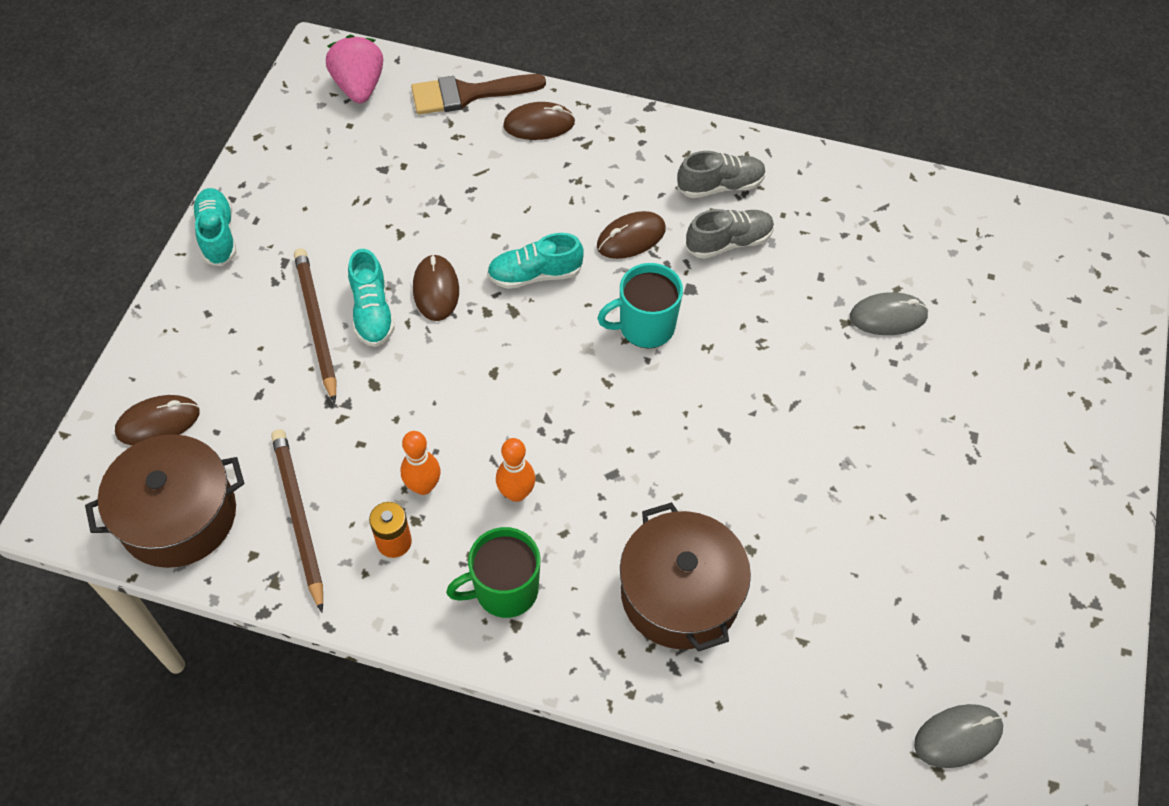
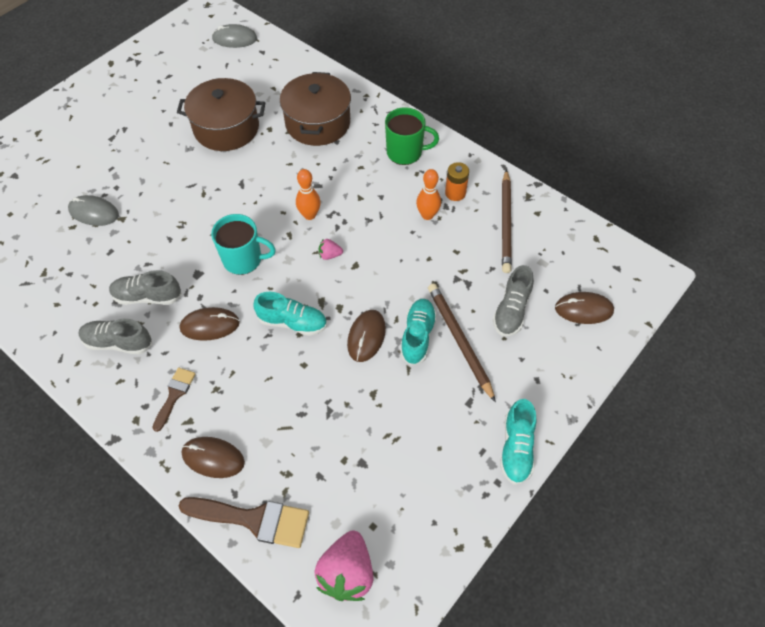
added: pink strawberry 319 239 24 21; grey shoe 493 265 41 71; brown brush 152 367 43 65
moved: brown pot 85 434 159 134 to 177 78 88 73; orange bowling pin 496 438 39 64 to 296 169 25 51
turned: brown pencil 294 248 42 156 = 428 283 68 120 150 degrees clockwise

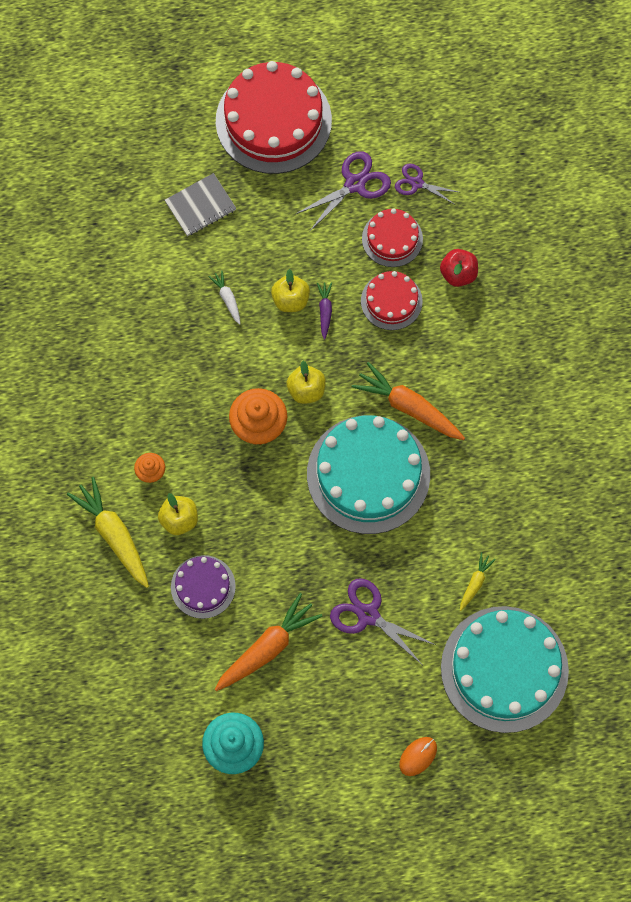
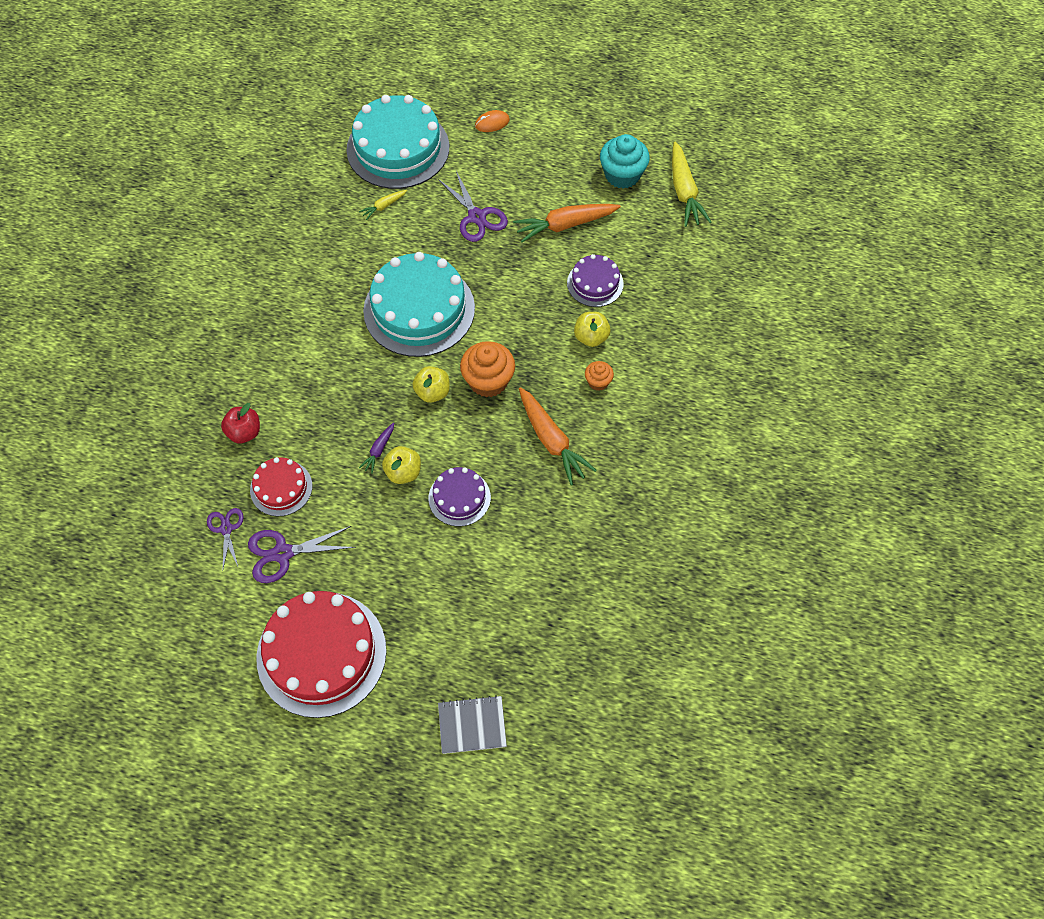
removed: red cake 361 271 62 59
moved: grey notebook 165 173 71 63 to 438 695 69 59; orange carrot 352 362 113 78 to 519 387 78 99; yellow carrot 67 477 82 111 to 672 141 40 86
replaced: white carrot 208 270 33 55 to purple cake 429 467 62 60
turned: purple scissors 395 164 63 40 = 207 508 37 60 150 degrees counterclockwise

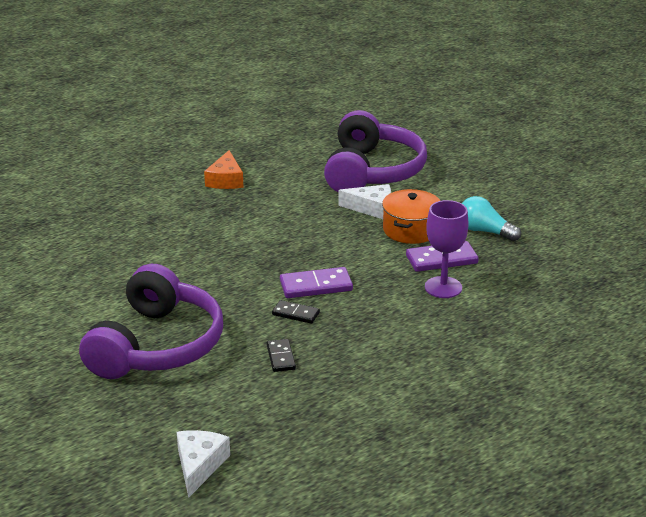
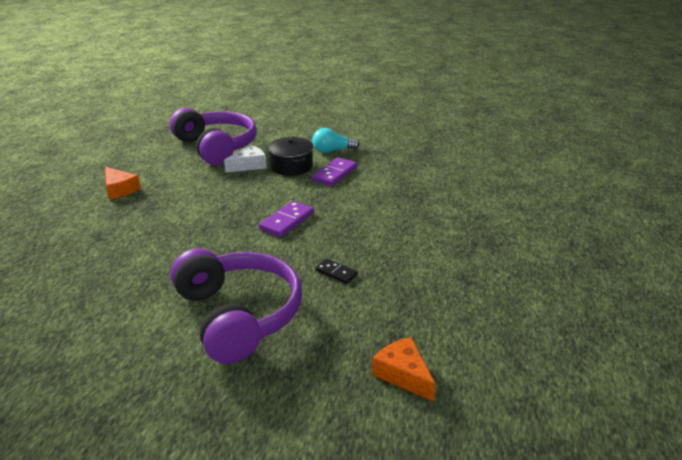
removed: purple goblet 425 200 44 98; black domino 272 300 48 24
recoloured: orange pot 382 189 59 55 to black pot 268 137 45 39; white cheese 177 430 53 68 to orange cheese 372 337 64 65

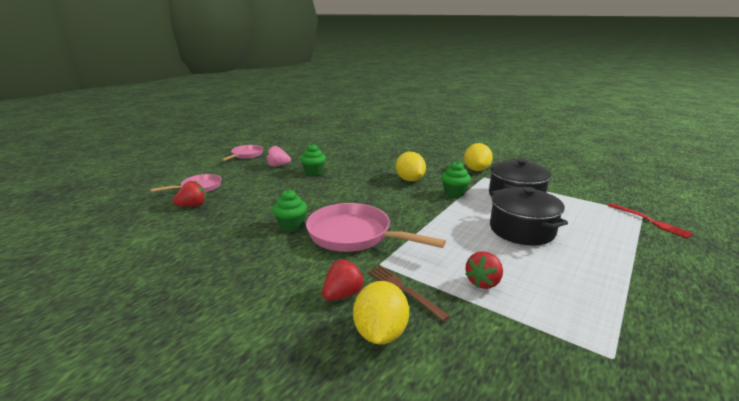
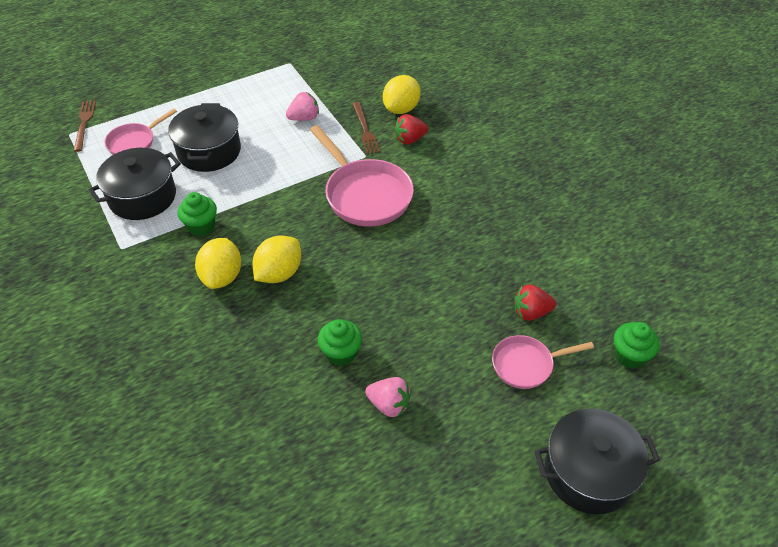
added: black pot 534 408 126 106
moved: yellow lemon 464 143 29 28 to 252 235 49 48; pink pan 221 145 42 16 to 104 109 73 46; green cupcake 272 189 35 43 to 614 322 45 47
recoloured: red fork 608 203 86 35 to brown fork 74 100 22 52; red strawberry 465 251 38 38 to pink strawberry 286 92 33 29

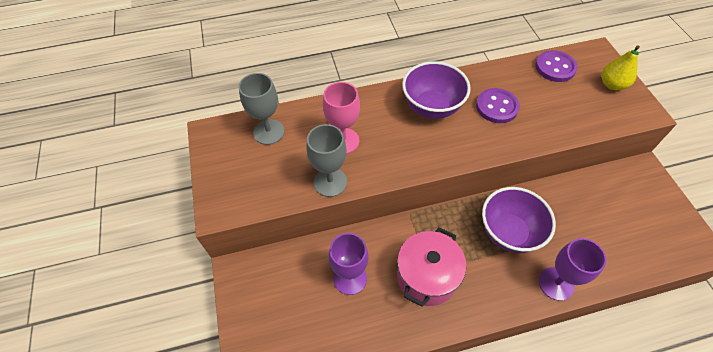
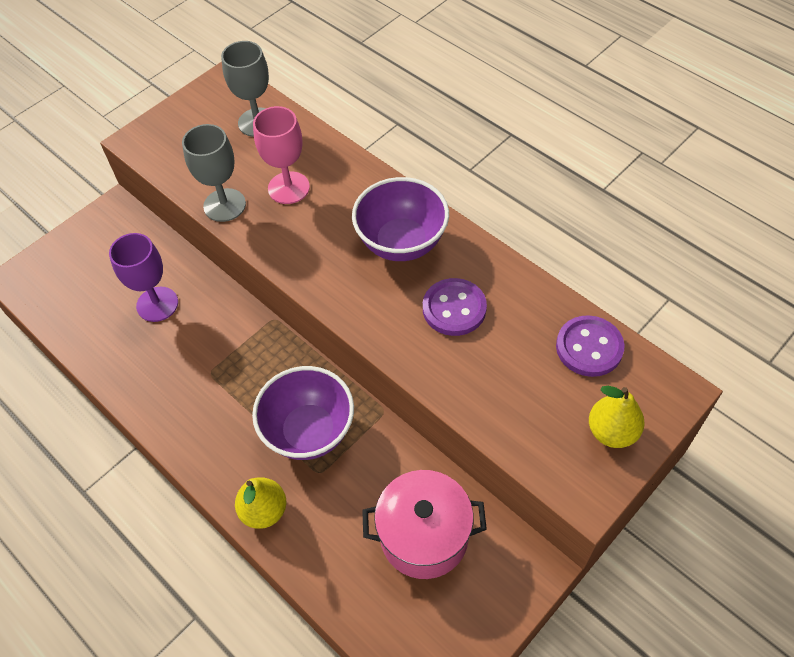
moved: pink pot 397 227 69 80 to 362 470 125 109
replaced: purple goblet 539 238 68 63 to yellow pear 235 478 51 51

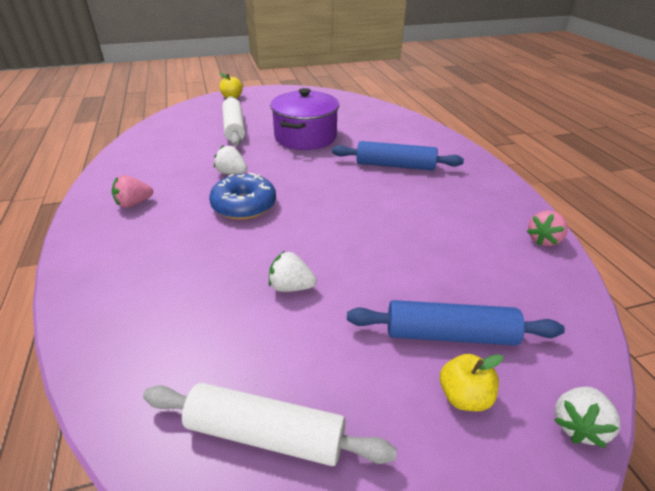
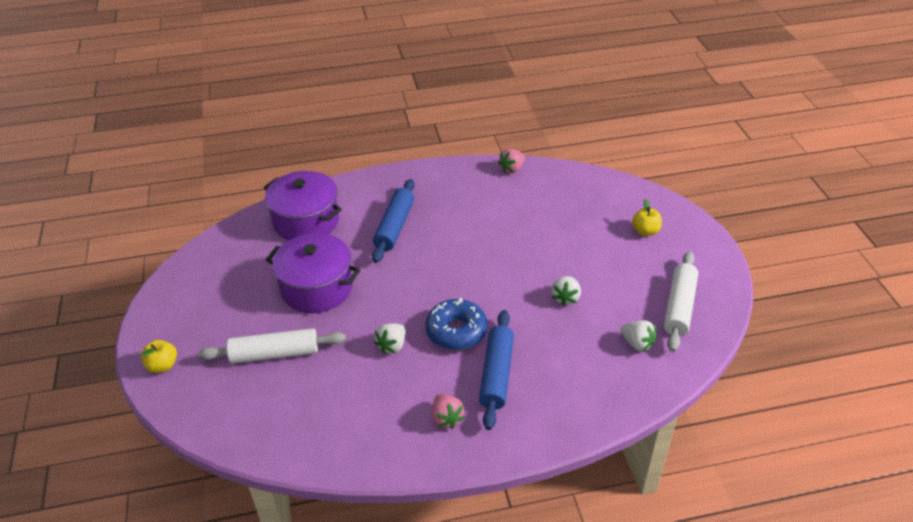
added: purple pot 264 171 78 70
moved: blue rolling pin 347 300 218 46 to 479 310 35 120; white strawberry 554 387 66 61 to 621 320 36 31
turned: pink strawberry 527 211 41 35 = 498 149 27 24 90 degrees clockwise

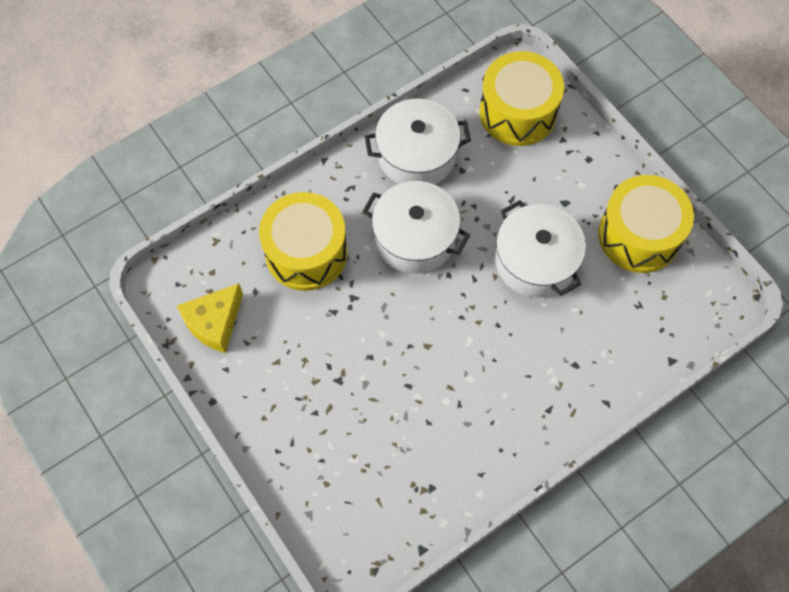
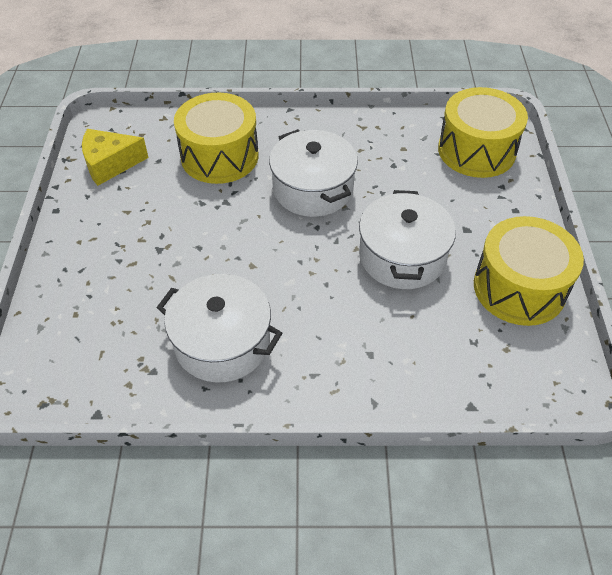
moved: white pot 365 98 106 87 to 157 274 125 109

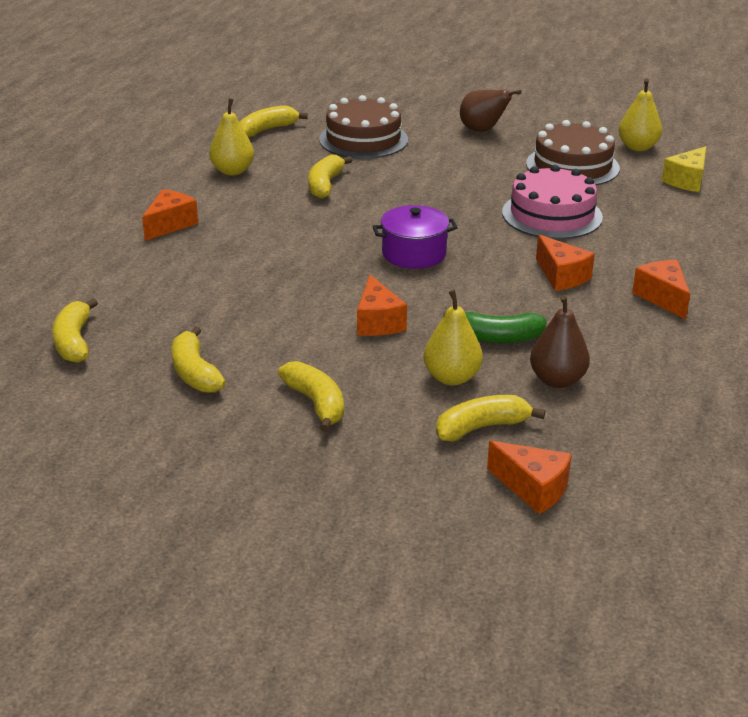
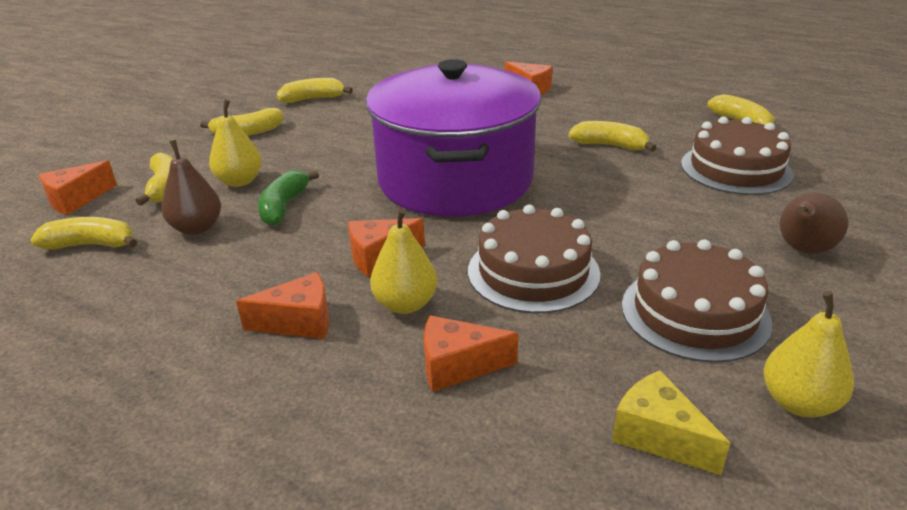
moved: yellow pear 209 98 45 78 to 370 208 67 106; orange cheese 357 275 50 61 to 424 315 94 77; yellow banana 52 298 46 65 to 30 217 107 33
recoloured: pink cake 502 165 101 74 to brown cake 468 205 132 108
resized: purple pot 372 205 86 64 = 366 59 175 158 x2.39

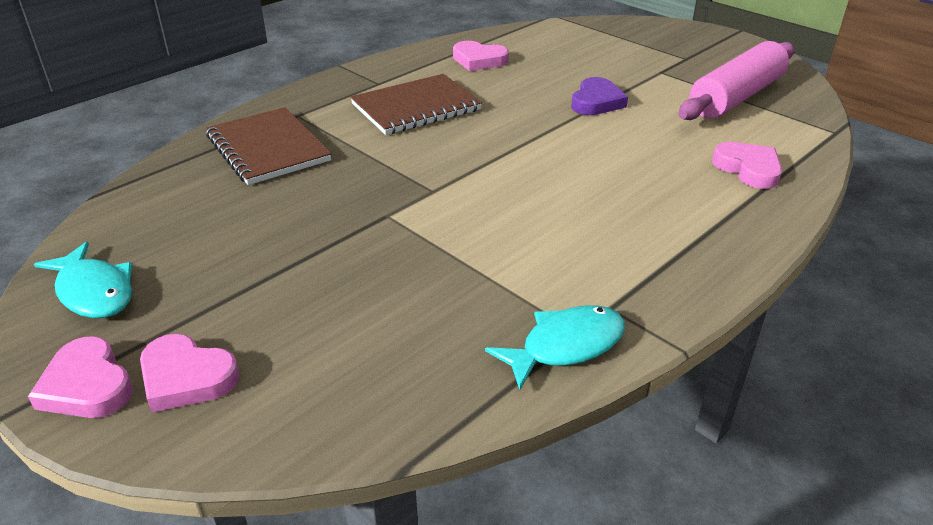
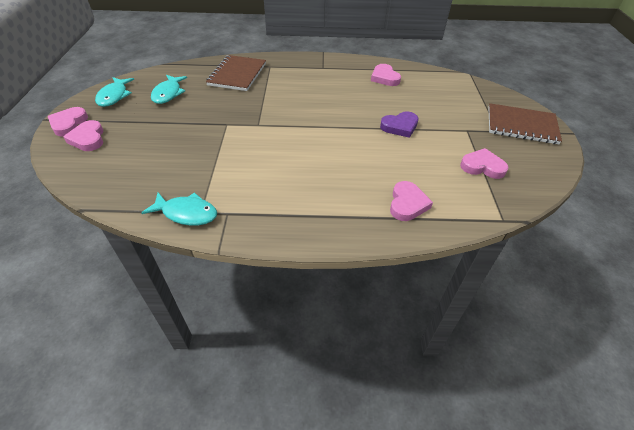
added: turquoise fish 151 75 36 29
moved: brown notebook 350 74 132 61 to 488 103 74 41
replaced: pink rolling pin 678 41 117 79 to pink heart 460 148 49 31

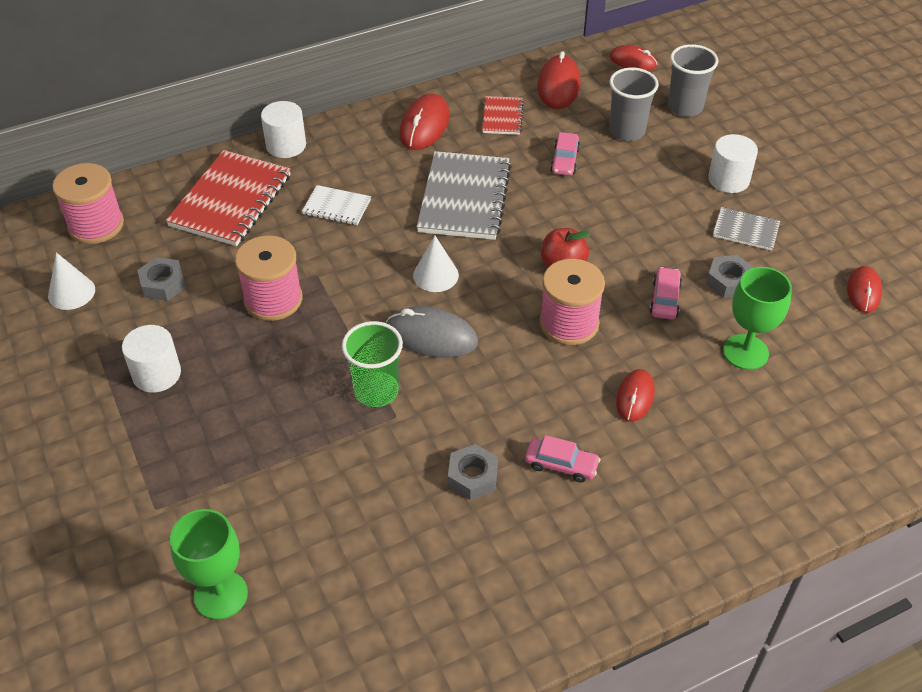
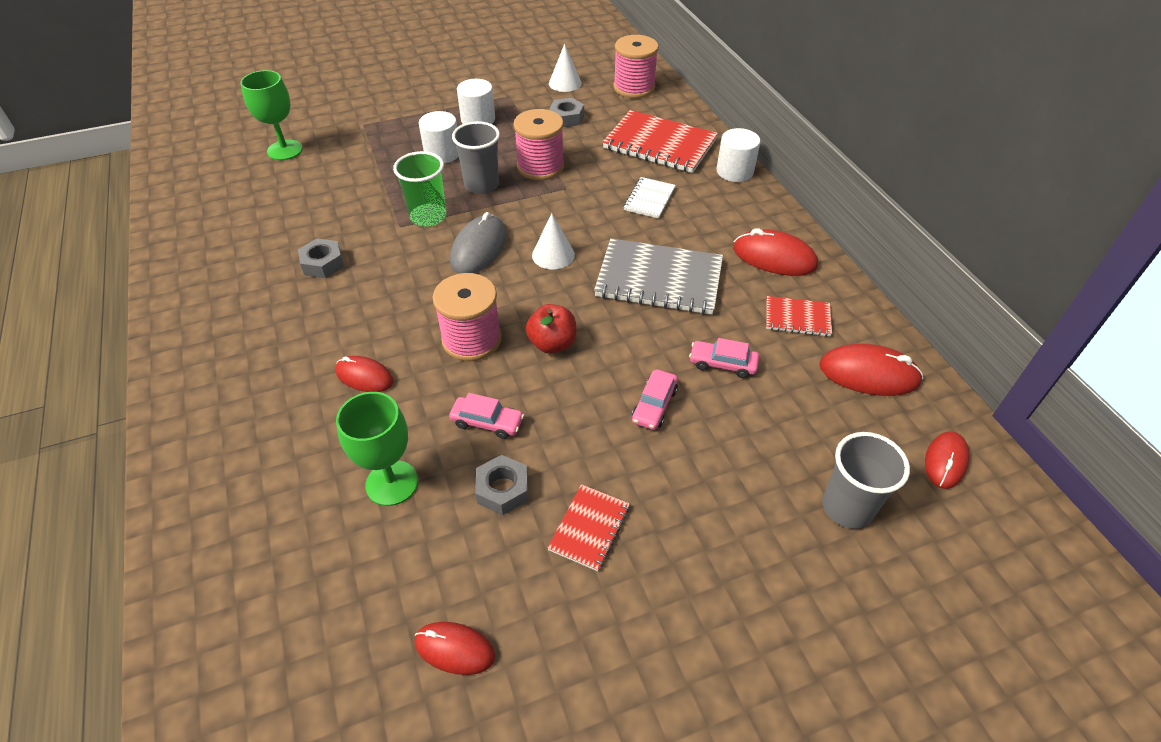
moved: grey cup 609 68 50 73 to 452 121 48 73; white cylinder 708 134 50 59 to 419 111 40 52; pink car 525 435 76 47 to 632 369 46 61
recoloured: grey notebook 713 207 67 44 to red notebook 547 484 83 87

